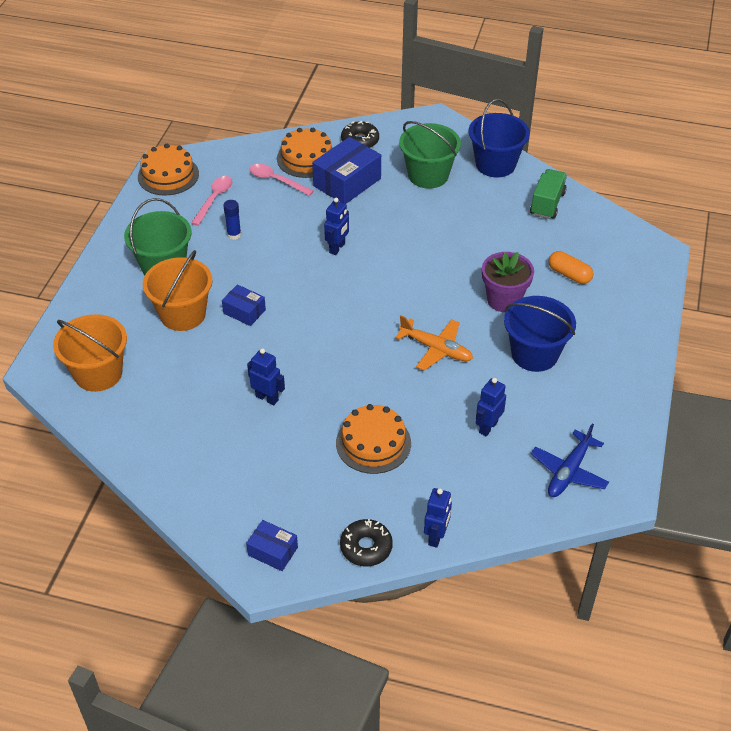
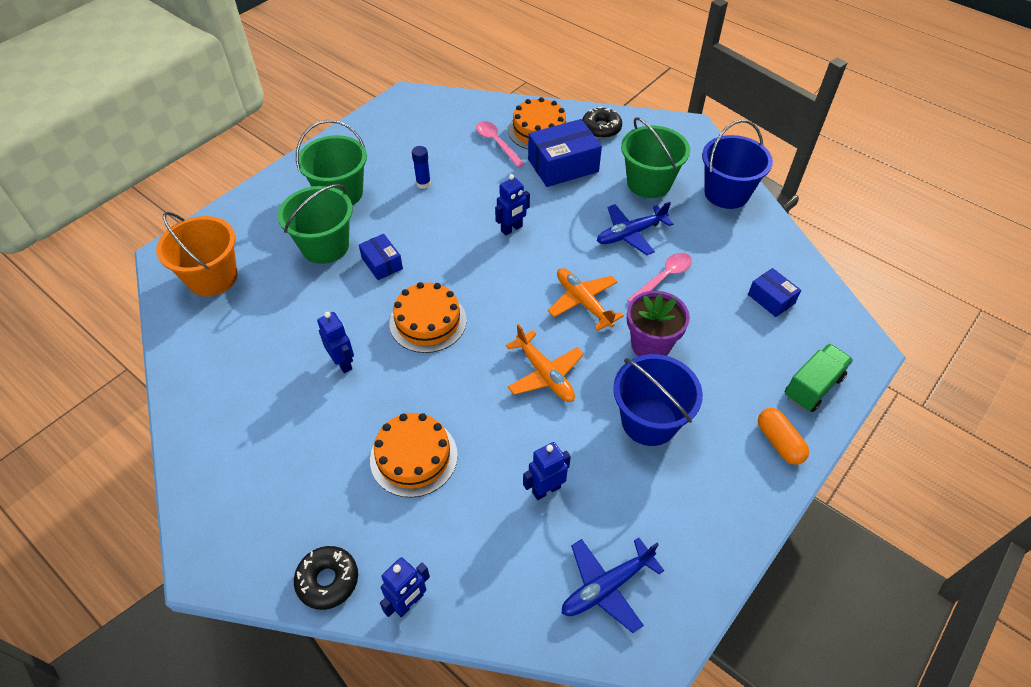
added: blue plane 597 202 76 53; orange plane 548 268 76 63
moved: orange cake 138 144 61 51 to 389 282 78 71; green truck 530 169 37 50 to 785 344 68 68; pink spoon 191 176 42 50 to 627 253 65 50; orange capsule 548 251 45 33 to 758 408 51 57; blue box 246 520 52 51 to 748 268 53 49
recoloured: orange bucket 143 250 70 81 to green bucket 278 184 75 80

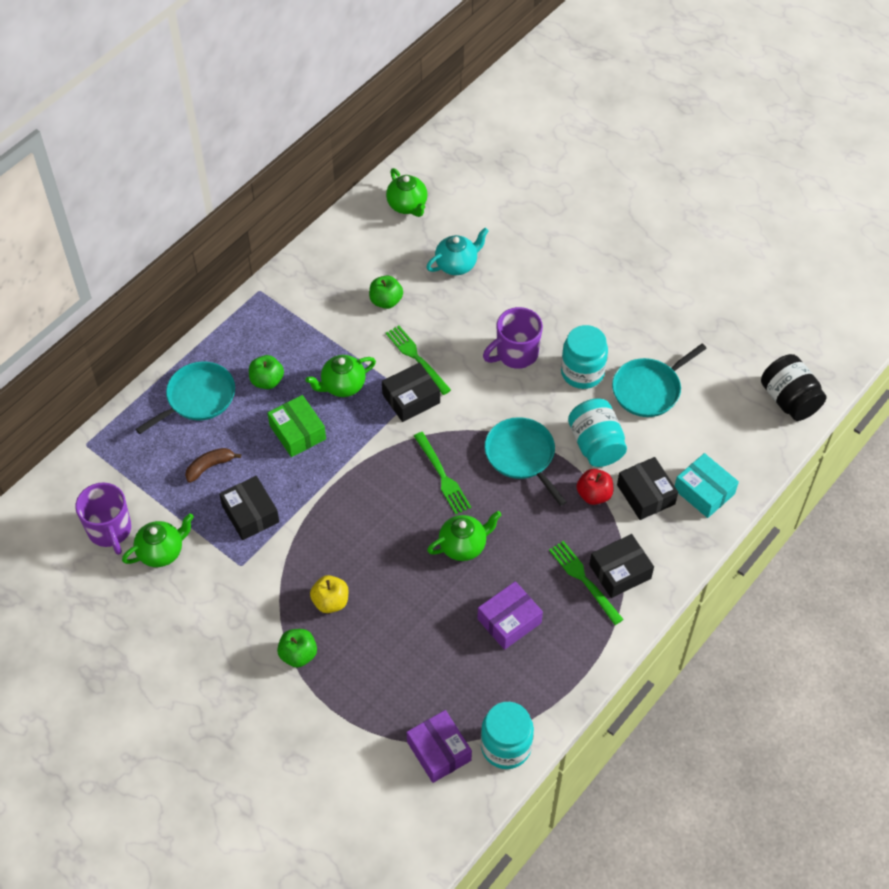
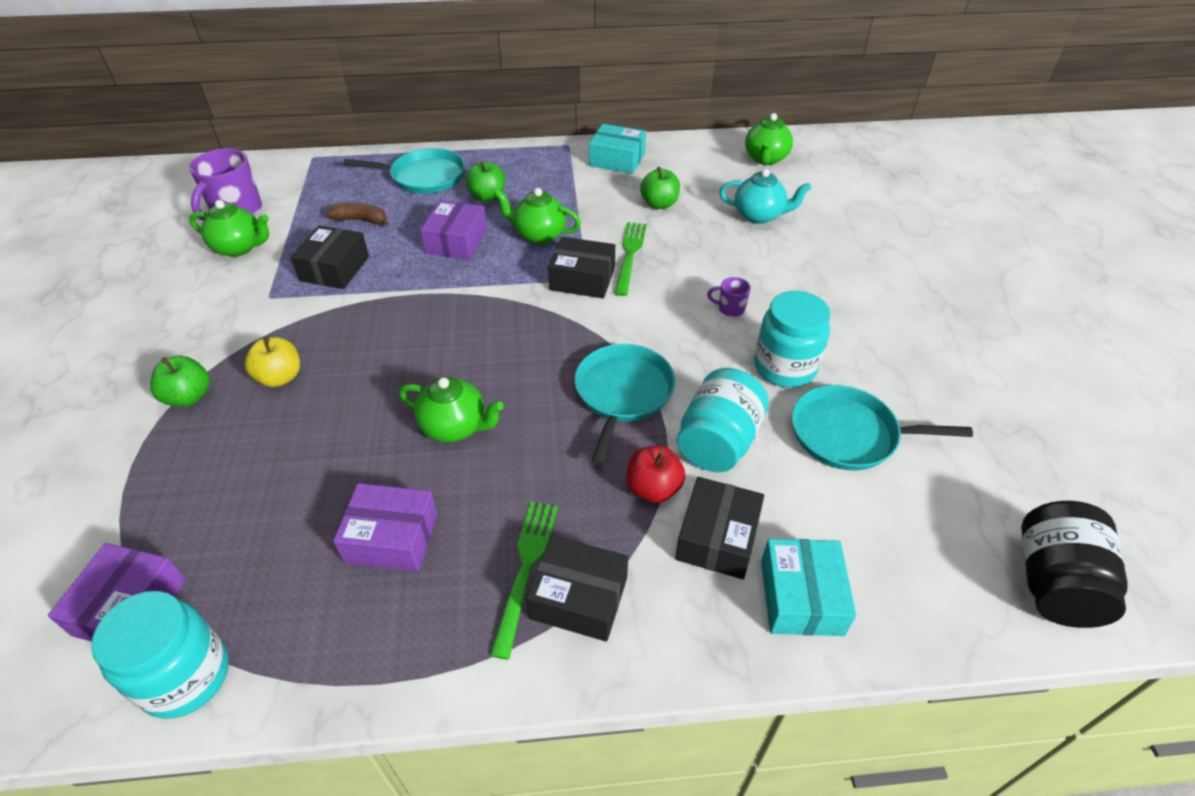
removed: green fork 414 432 57 82
added: turquoise box 589 124 57 50
recoloured: green box 268 395 58 62 to purple box 420 200 67 60
resized: purple mug 483 307 60 62 = 707 277 44 40 x0.48

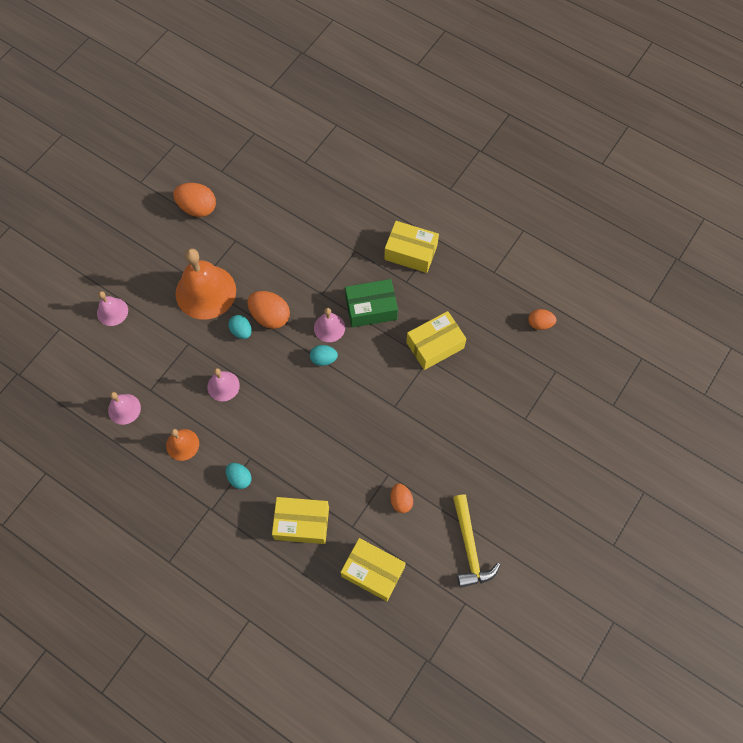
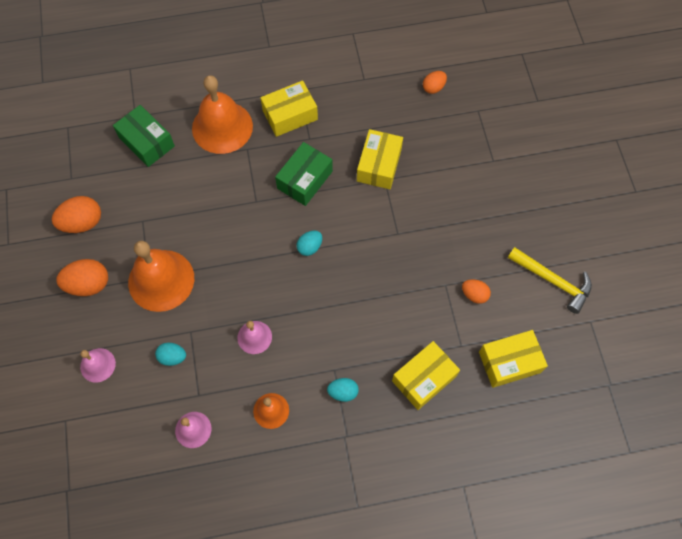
removed: pink bell 314 308 31 34
added: orange bell 192 75 61 79; green box 113 105 62 62
moved: orange egg 247 291 43 38 to 56 259 52 37; turquoise egg 228 315 24 24 to 155 343 31 23

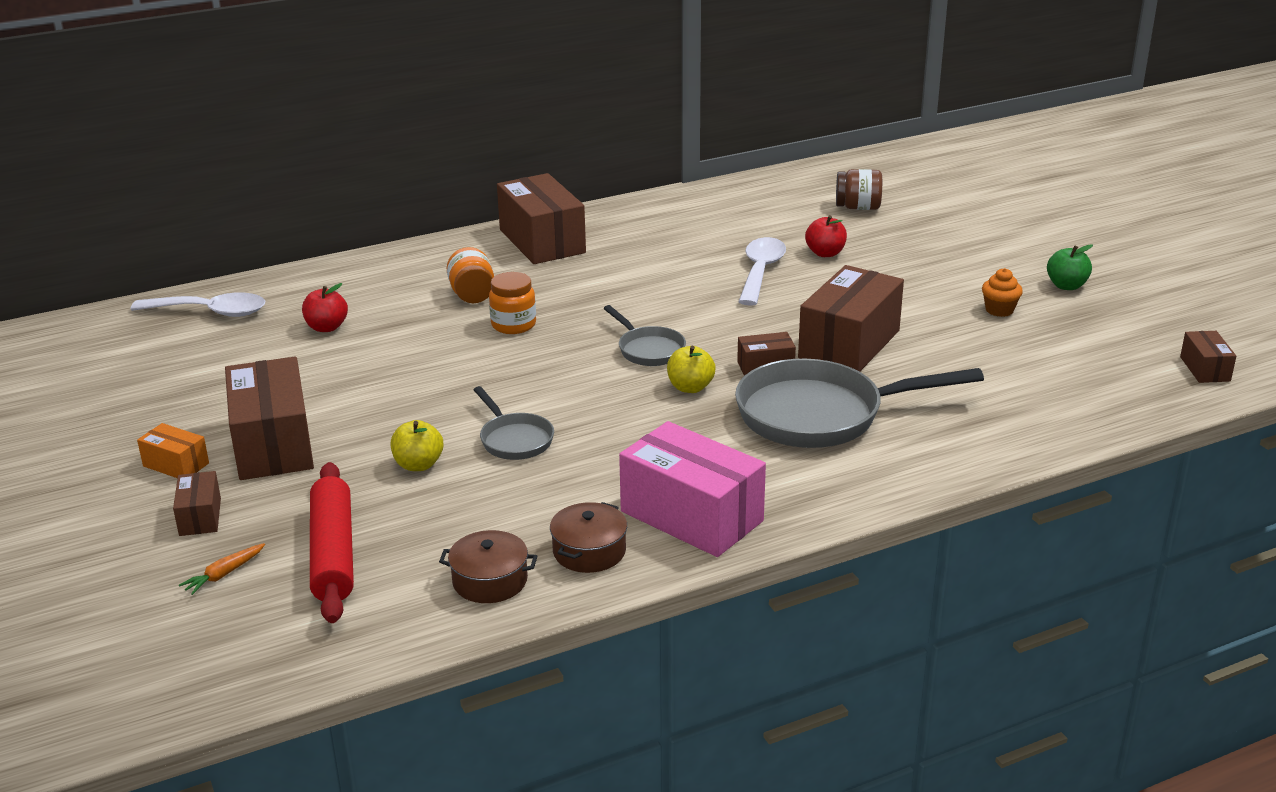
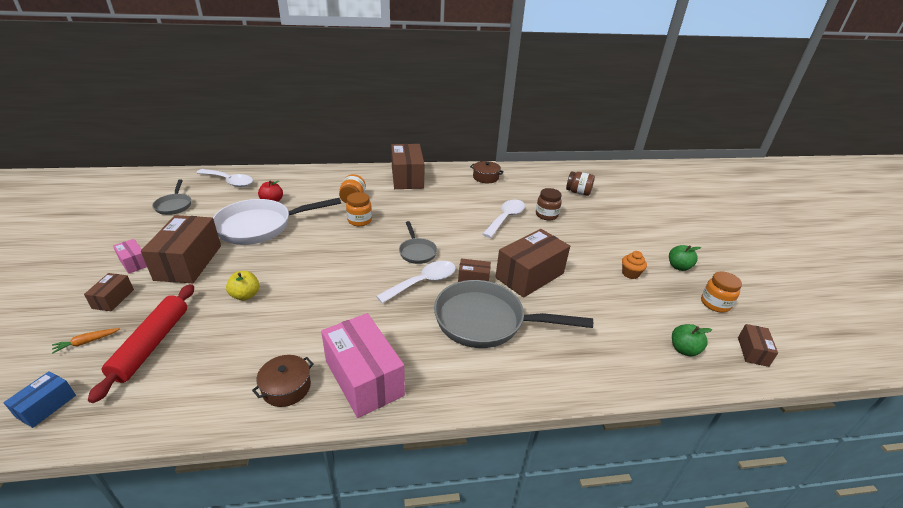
added: white pan 213 198 128 47; orange jar 701 271 41 42; green apple 672 324 40 32; blue box 3 371 73 57
moved: grey pan 474 386 80 74 to 152 179 39 36; brown pot 439 530 98 73 to 470 161 34 22
replaced: red apple 805 215 42 42 to brown jar 536 188 26 32; yellow apple 667 346 49 47 to white spoon 376 261 80 42
recoloured: orange box 137 423 72 55 to pink box 113 239 34 35

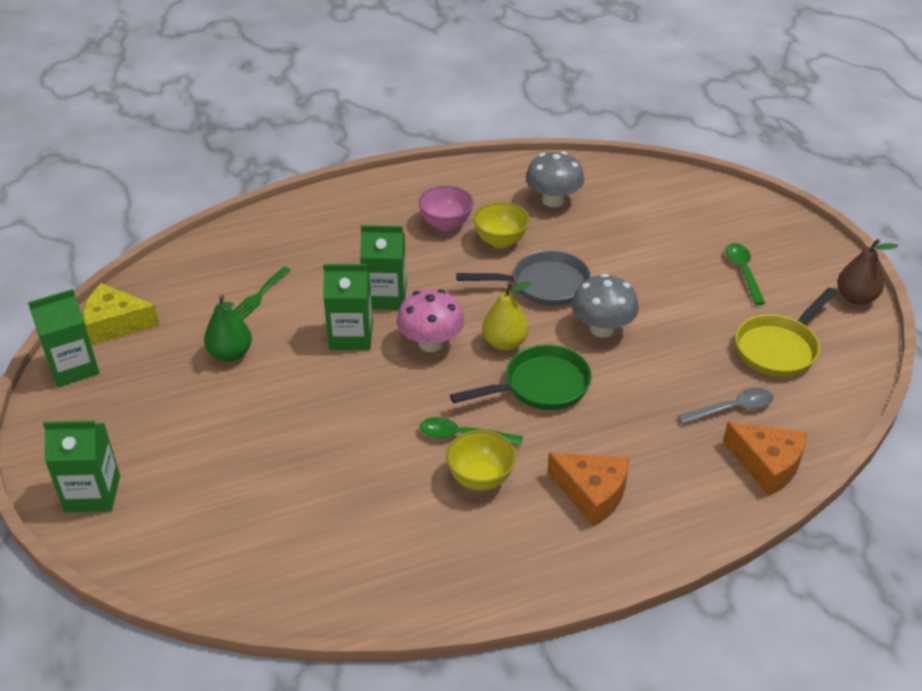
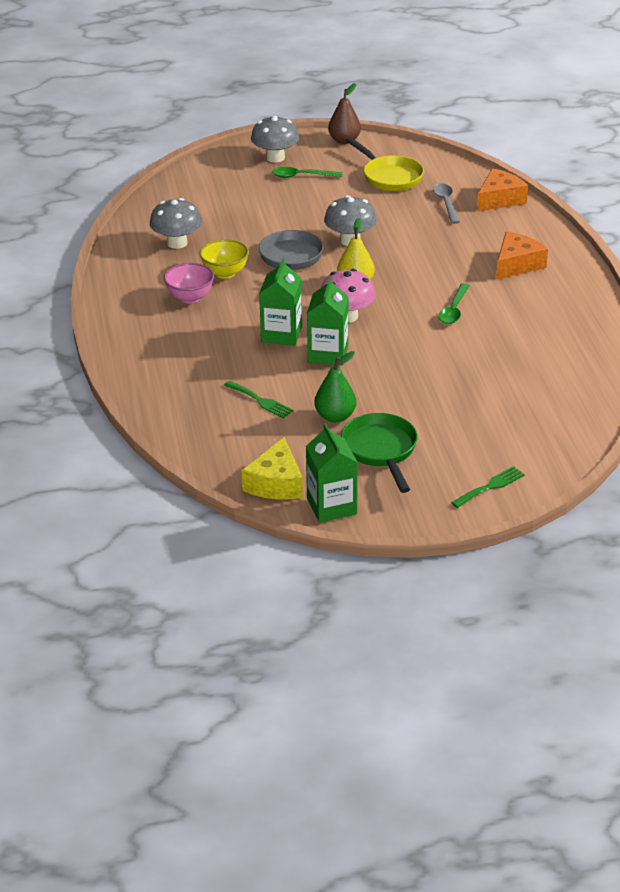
removed: yellow bowl 446 430 70 61
added: grey mushroom 251 115 48 48
moved: green pan 450 344 142 66 to 341 413 77 80
replaced: green carton 43 420 77 93 to green fork 451 466 74 42

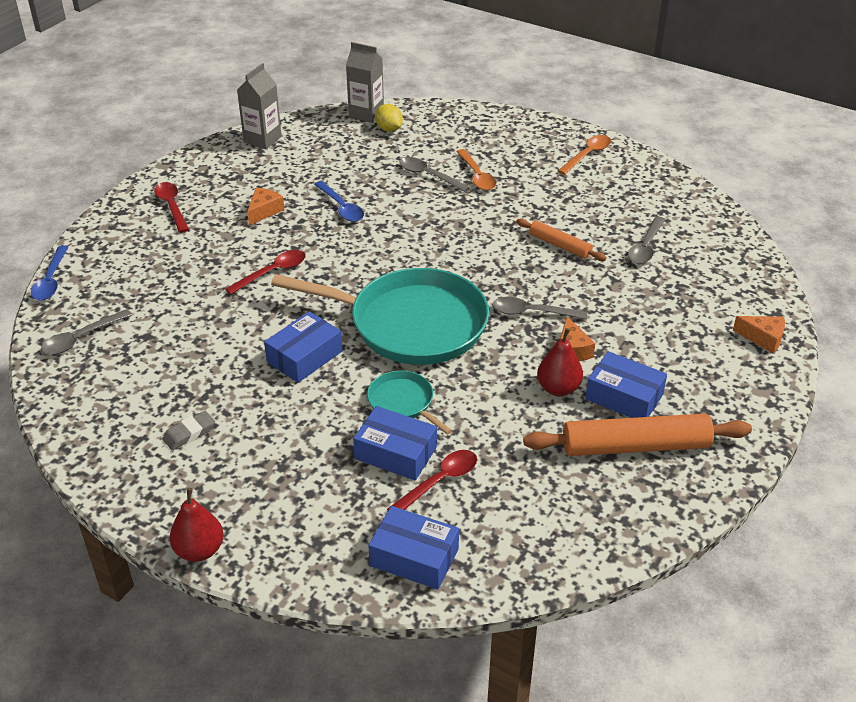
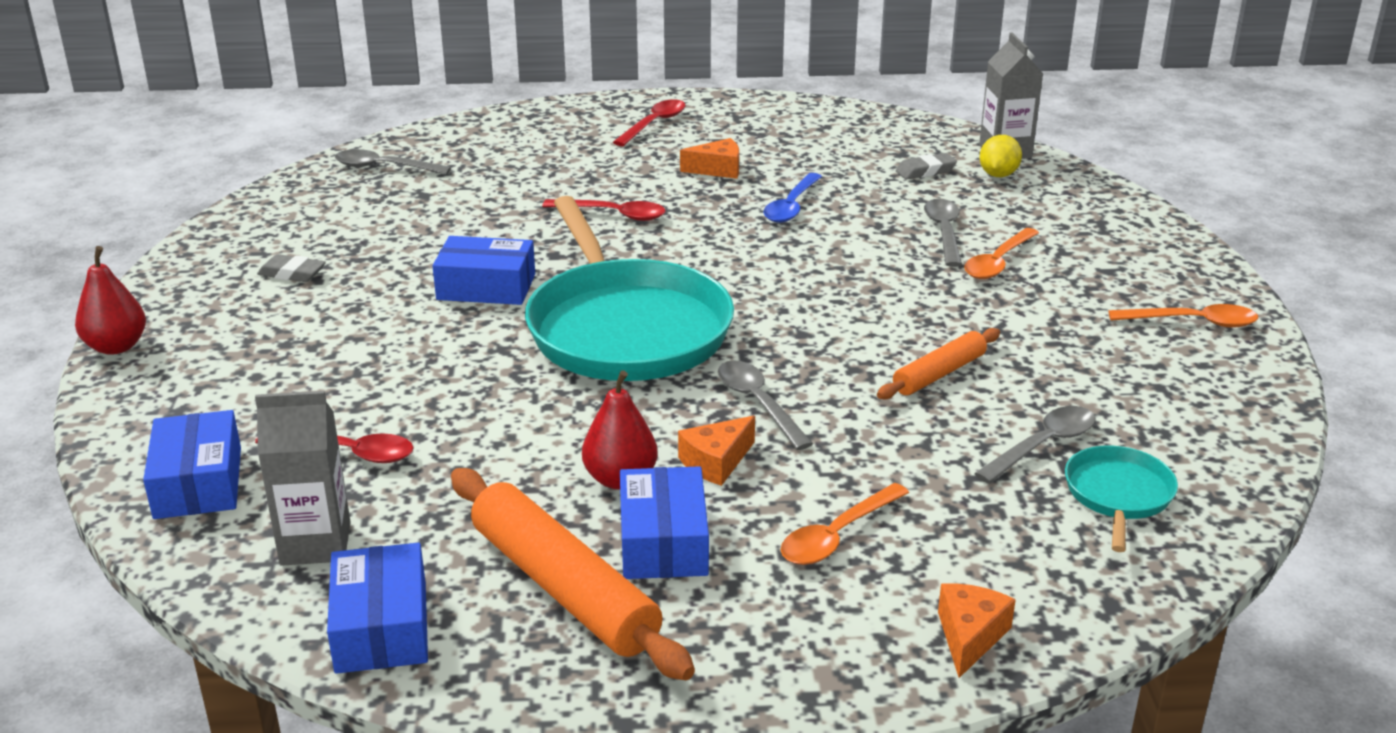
removed: blue spoon 31 246 38 55
added: grey eraser 895 153 62 26; orange spoon 781 483 128 82
moved: grey carton 237 63 45 86 to 255 391 95 175; turquoise pan 367 370 85 65 to 1065 446 113 106; blue box 353 406 84 74 to 327 543 101 131
turned: grey spoon 628 217 37 47 = 974 406 121 78 150 degrees clockwise; orange rolling pin 516 218 91 43 = 877 328 123 71 45 degrees clockwise; orange cheese 733 316 52 37 = 938 583 78 95 150 degrees counterclockwise

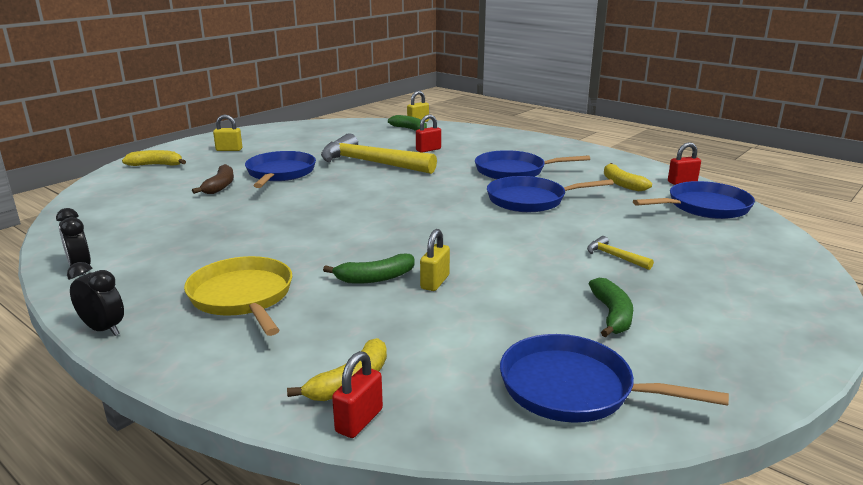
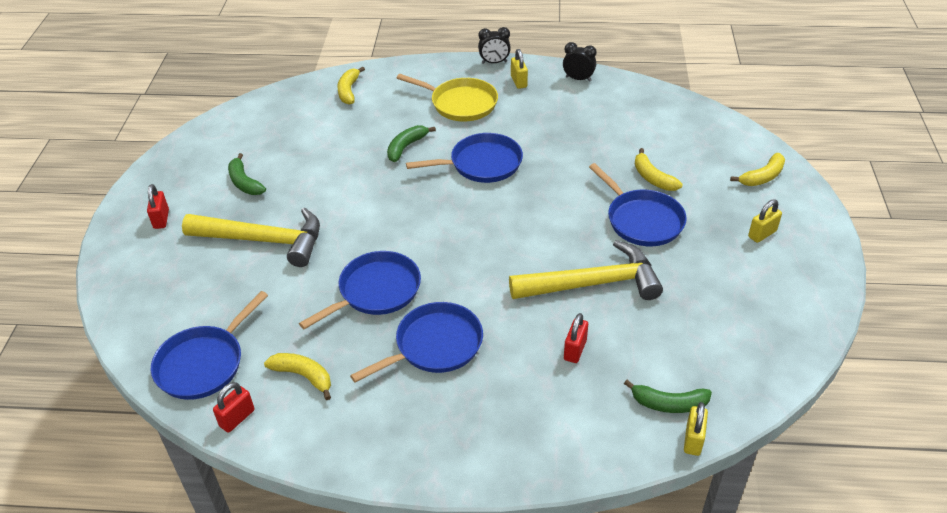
moved: yellow padlock 420 229 30 62 to 511 49 17 40; blue pan 500 334 229 89 to 406 133 117 50; red padlock 332 351 51 87 to 147 184 22 45
recoloured: brown banana 192 164 42 30 to yellow banana 635 148 47 43
resized: yellow hammer 587 236 67 34 = 182 208 138 59 x2.47

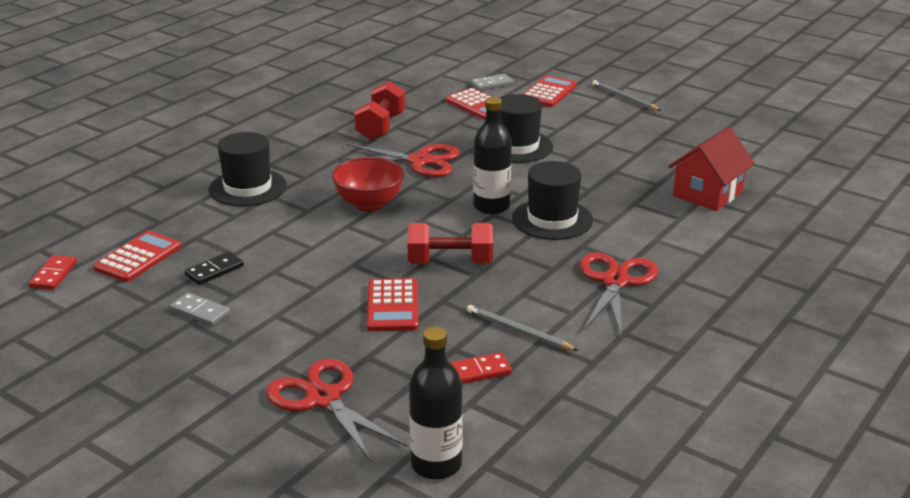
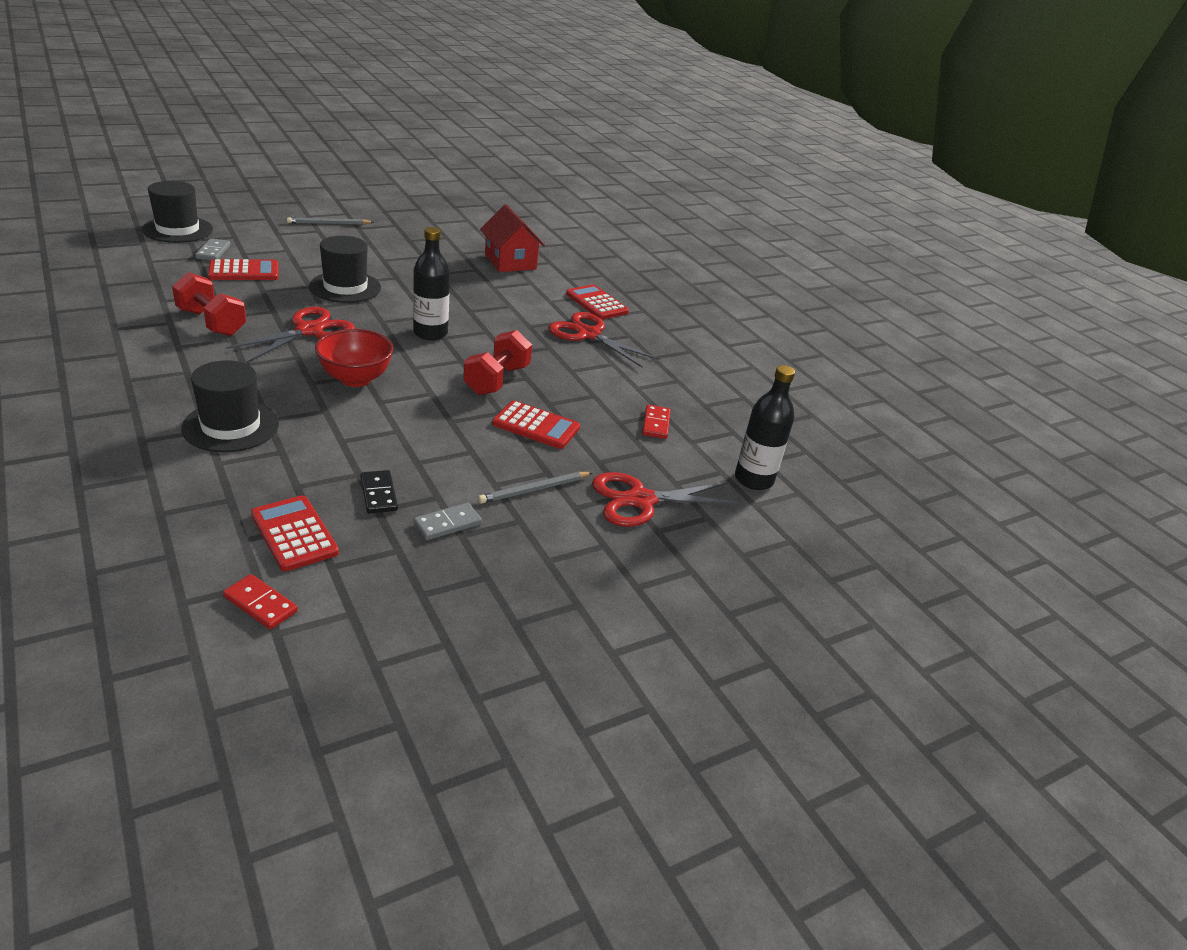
moved: red calculator 523 75 54 32 to 566 285 63 34; black hat 512 161 81 79 to 142 181 71 62; grey pencil 467 305 111 46 to 478 472 115 32

